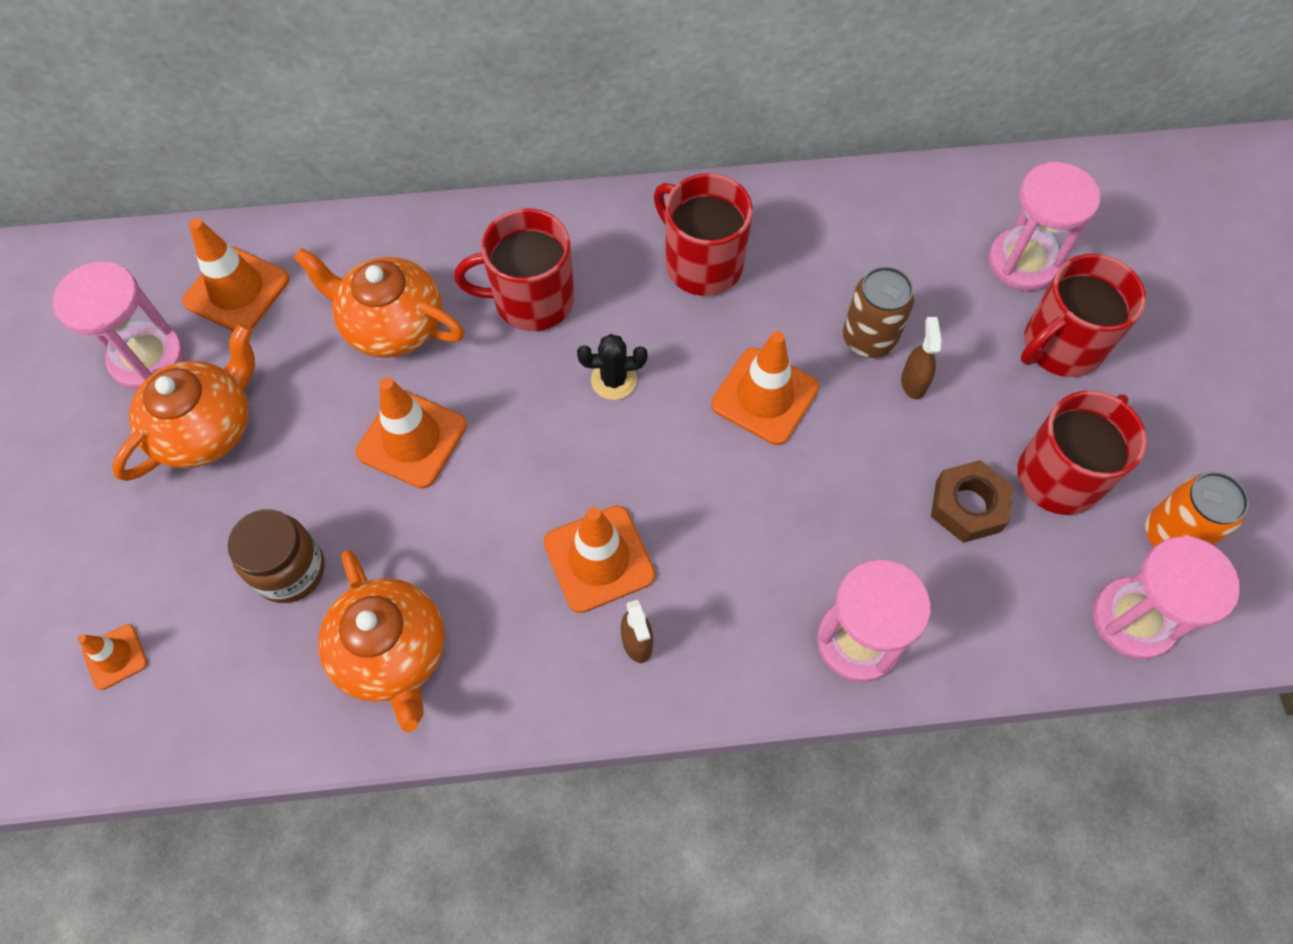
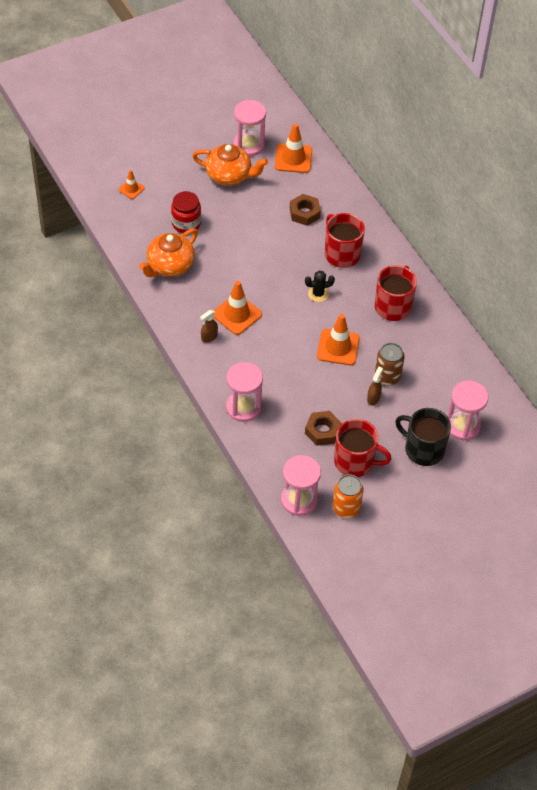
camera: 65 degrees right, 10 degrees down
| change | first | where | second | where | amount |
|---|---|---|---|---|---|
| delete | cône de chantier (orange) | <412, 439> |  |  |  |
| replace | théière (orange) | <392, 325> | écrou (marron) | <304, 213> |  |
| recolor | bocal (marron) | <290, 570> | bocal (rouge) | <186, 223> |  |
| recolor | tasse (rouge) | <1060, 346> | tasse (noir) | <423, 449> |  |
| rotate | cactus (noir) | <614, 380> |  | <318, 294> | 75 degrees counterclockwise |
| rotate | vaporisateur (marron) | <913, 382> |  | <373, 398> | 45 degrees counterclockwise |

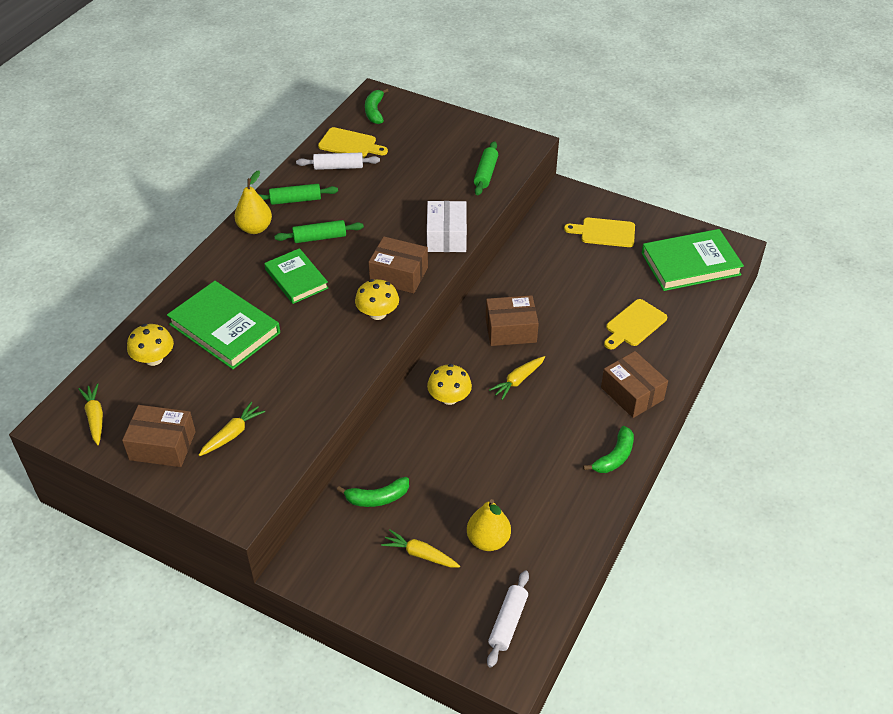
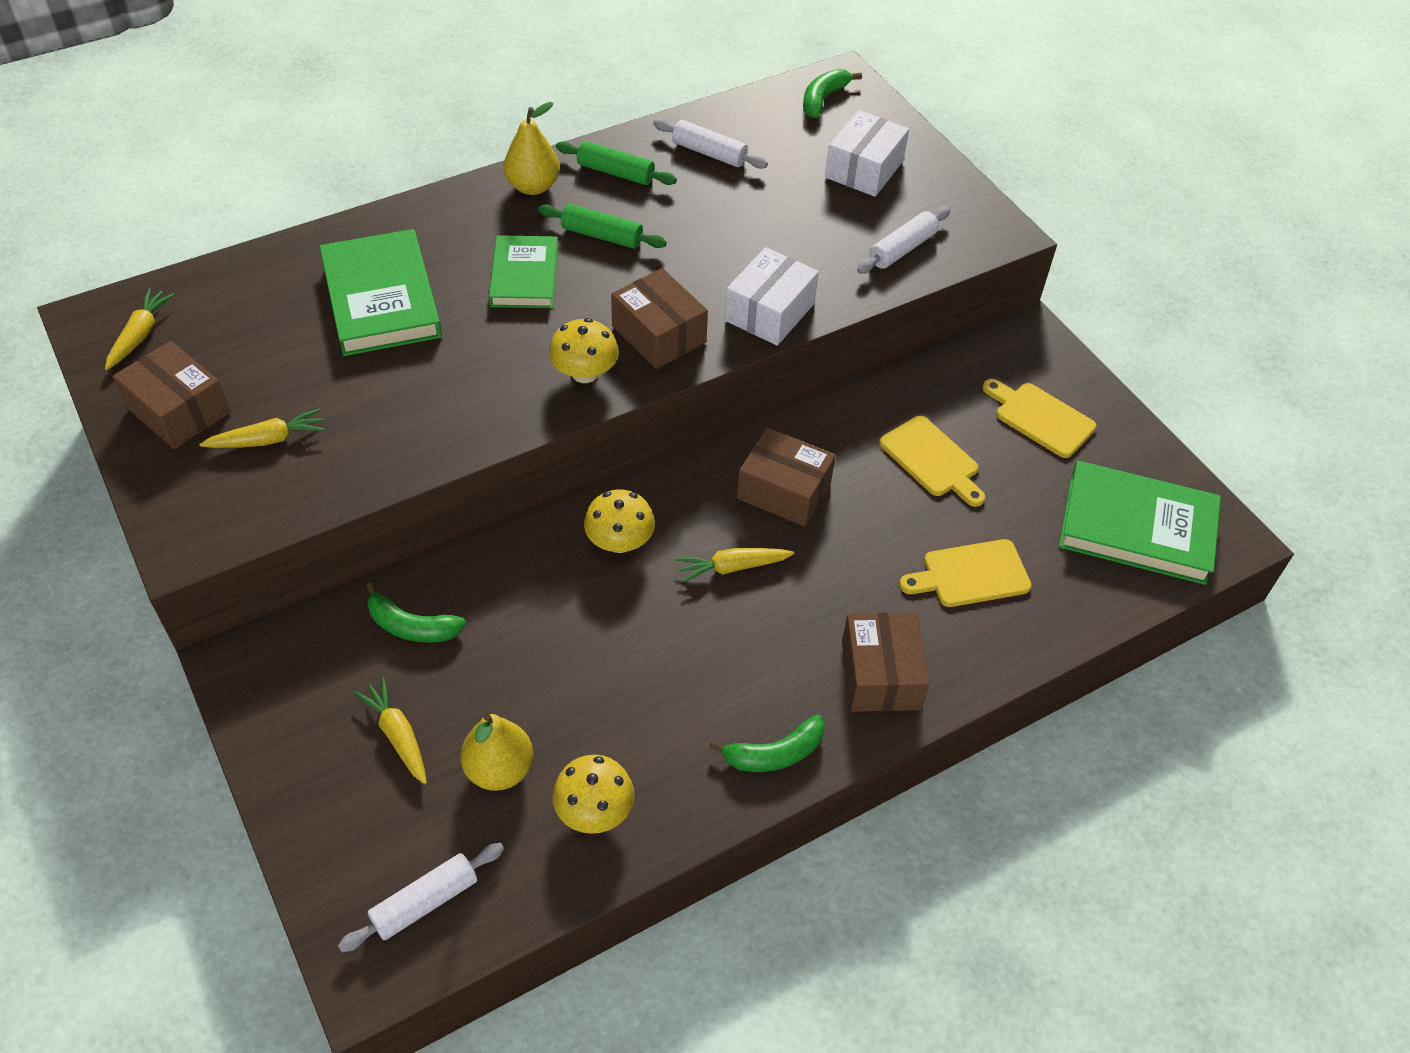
camera: 30 degrees right, 5 degrees up
| change | first | where | second | where | amount |
|---|---|---|---|---|---|
| insert |  |  | boîte (blanc) | <864, 169> |  |
| move | champignon (jaune) | <154, 359> |  | <594, 810> |  |
| move | planche à découper (jaune) | <350, 144> |  | <932, 460> |  |
| recolor | rouleau à pâtisserie (vert) | <485, 174> | rouleau à pâtisserie (blanc) | <902, 249> |  |

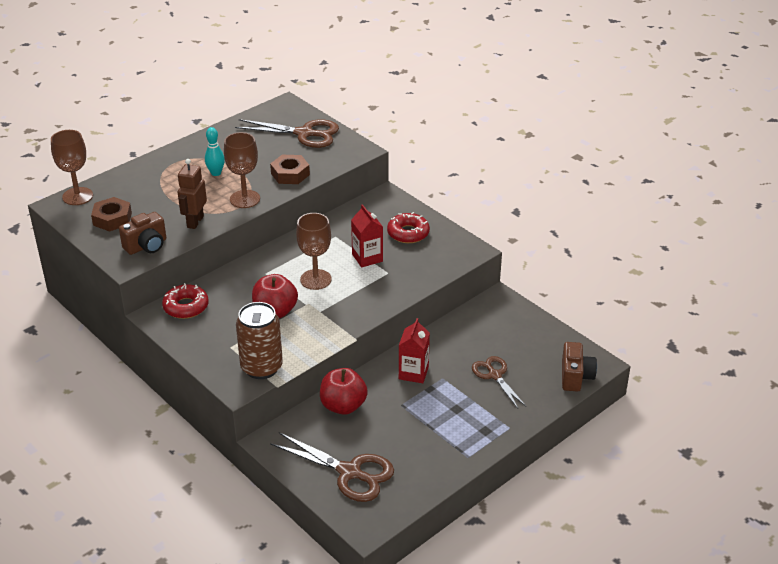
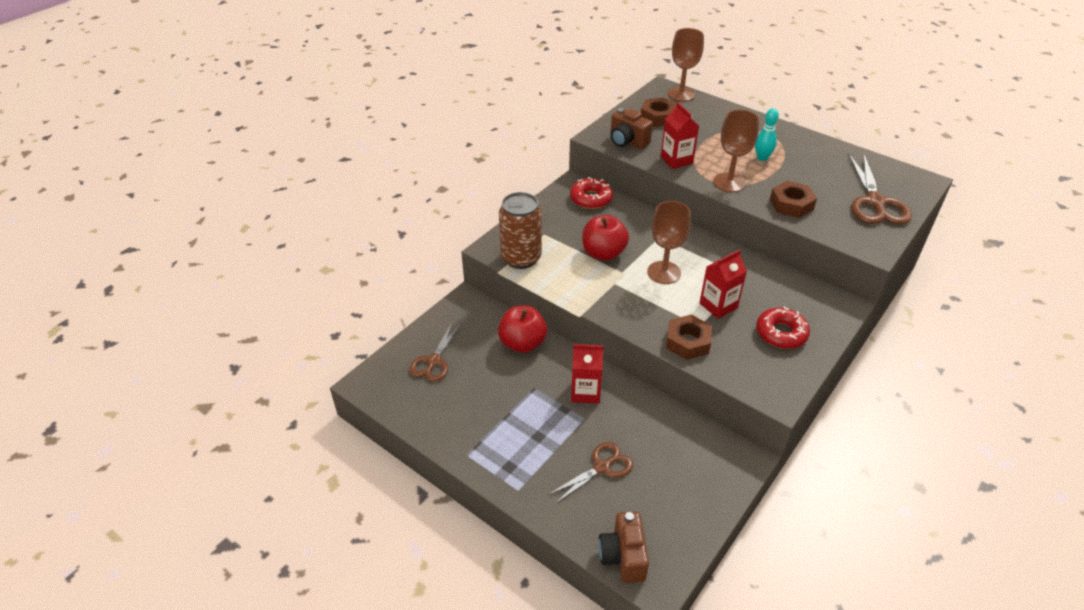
camera: 80 degrees right, 5 degrees up
| change | first | where | second | where | amount |
|---|---|---|---|---|---|
| insert |  |  | écrou (marron) | <688, 342> |  |
| replace | robot (marron) | <195, 222> | brique de lait (rouge) | <676, 160> |  |
| rotate | appareil photo (marron) | <575, 377> |  | <623, 556> | 90 degrees clockwise |
| resize | ciseaux (marron) | <349, 472> |  | <434, 361> | x0.64 |

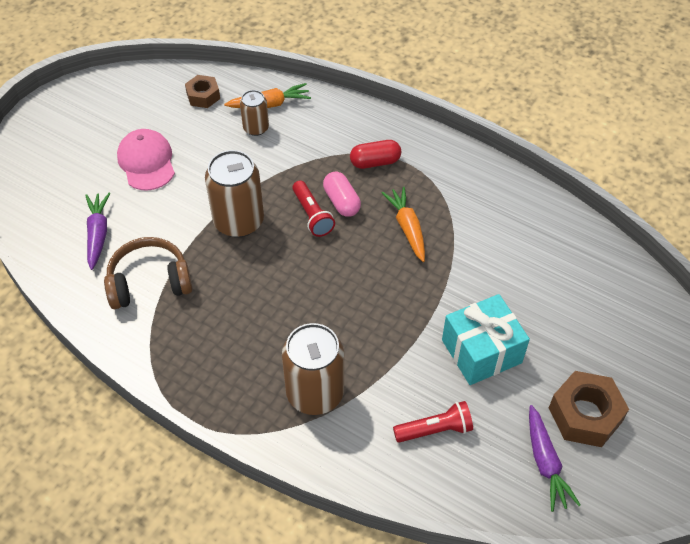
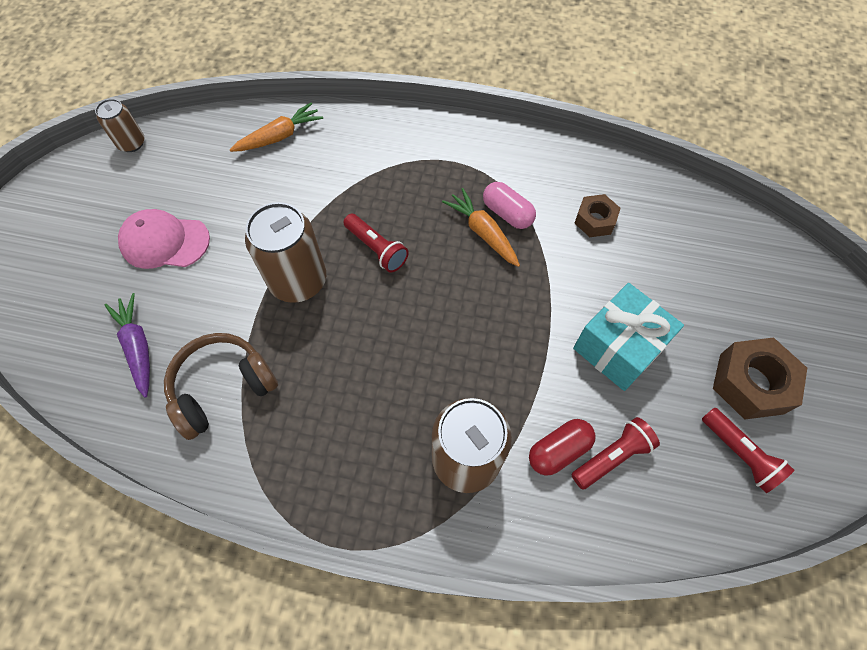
camera: 20 degrees left, 10 degrees up
| change | first | where | second | where | amount |
|---|---|---|---|---|---|
| move | écrou (marron) | <203, 96> |  | <595, 220> |  |
| move | canette (marron) | <256, 128> |  | <131, 143> |  |
| move | gélule (rose) | <341, 202> |  | <507, 213> |  |
| move | gélule (rouge) | <375, 162> |  | <558, 450> |  |
| replace | carotte (violet) | <545, 463> | lampe de poche (rouge) | <739, 454> |  |
| rotate | casquette (rose) | <146, 162> |  | <164, 242> | 45 degrees counterclockwise |

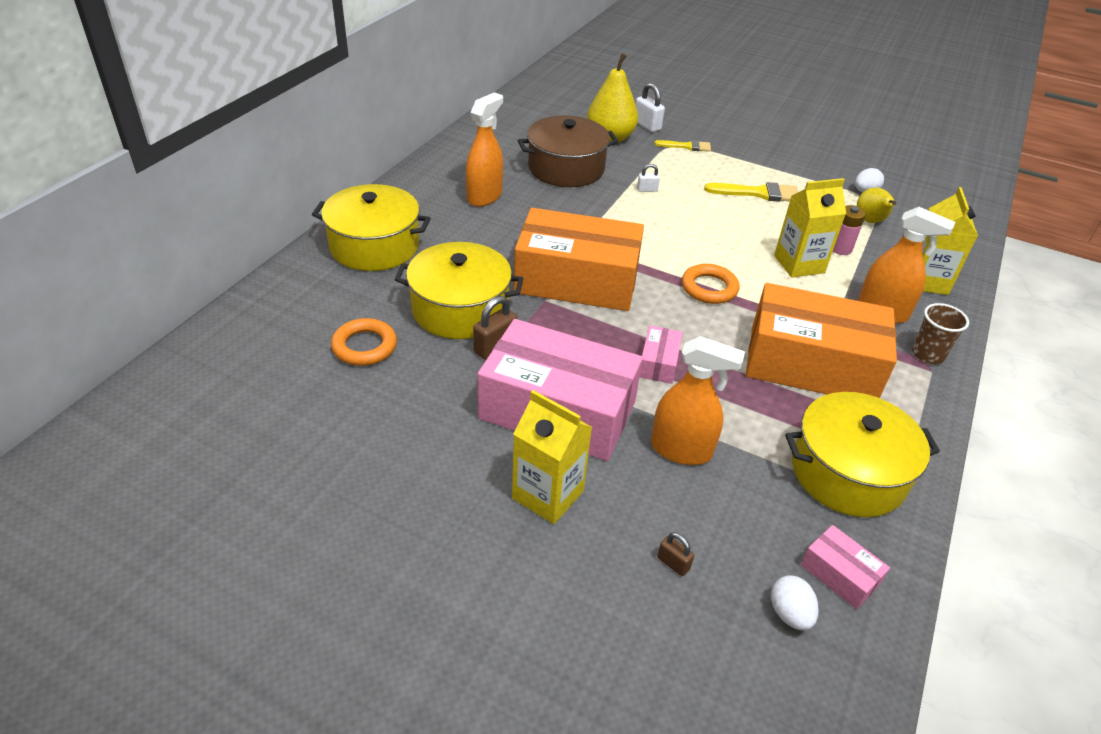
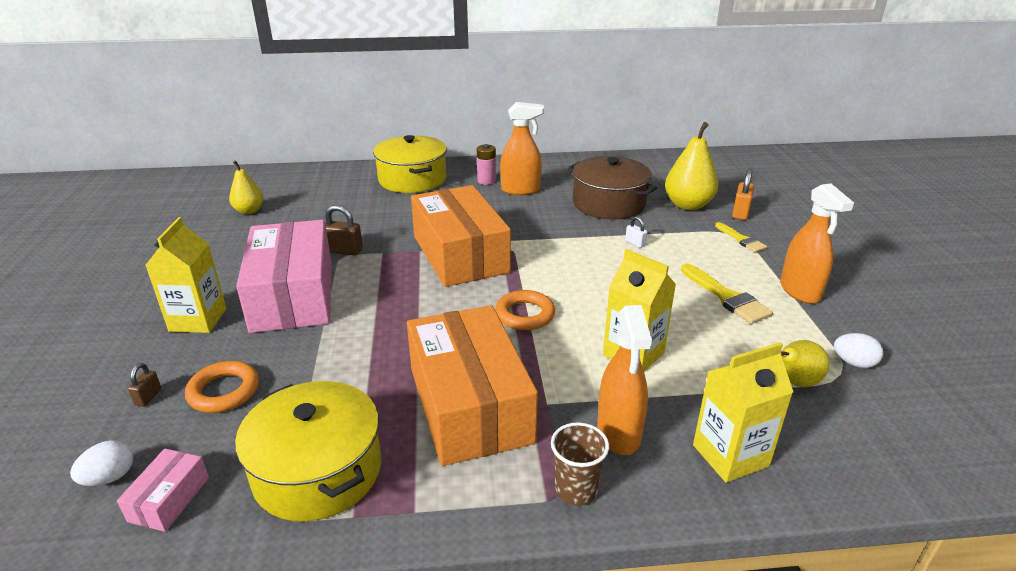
camera: 60 degrees right, 10 degrees down
| change | first | where | second | where | amount |
|---|---|---|---|---|---|
| delete | marmite (jaune) | <460, 309> |  |  |  |
| delete | boîte (rose) | <658, 363> |  |  |  |
| insert |  |  | poire (jaune) | <249, 211> |  |
| move | anneau (orange) | <364, 346> |  | <224, 391> |  |
| move | vaporisateur (orange) | <681, 450> |  | <800, 291> |  |
| move | pile (rose) | <840, 248> |  | <486, 181> |  |
| recolor | cadenas (blanc) | <647, 125> | cadenas (orange) | <740, 213> |  |

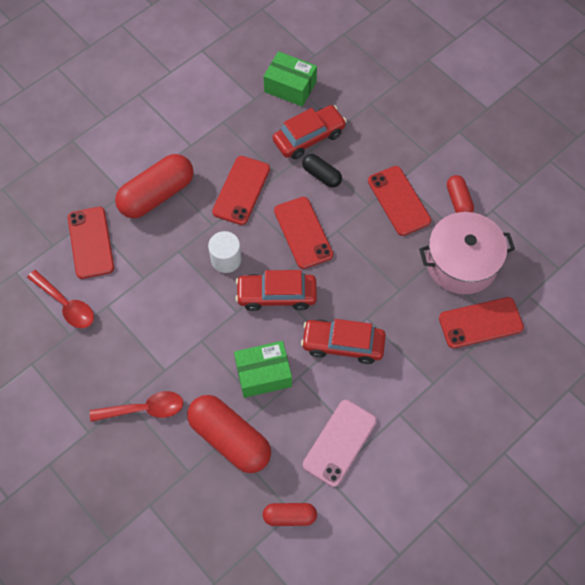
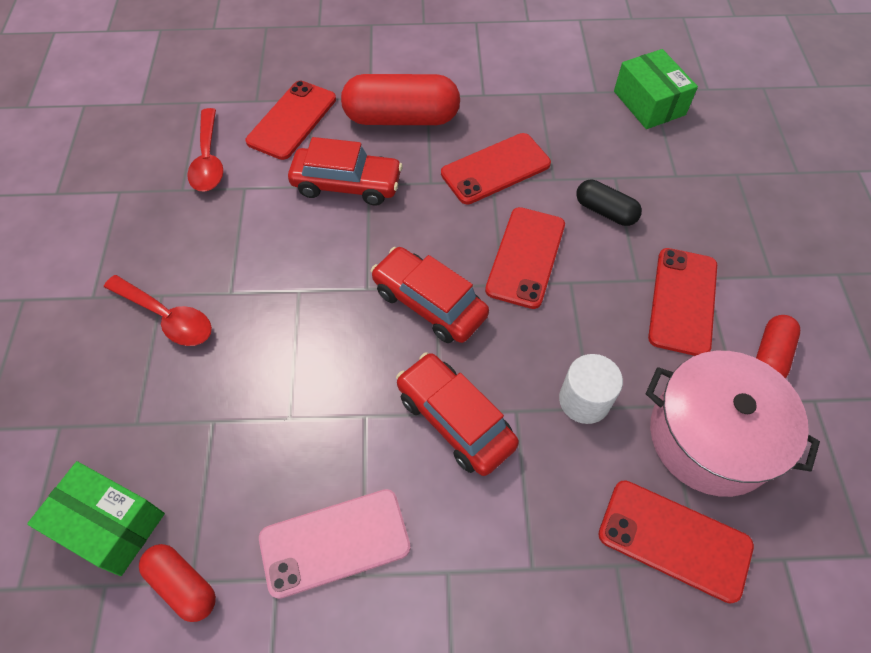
camera: 40 degrees right, 5 degrees down
| change | first | where | second | where | amount |
|---|---|---|---|---|---|
| delete | gélule (rouge) | <230, 439> |  |  |  |
| move | cylindre (blanc) | <226, 259> |  | <584, 400> |  |
| move | boîte (vert) | <263, 374> |  | <110, 524> |  |
| move | voiture (rouge) | <309, 137> |  | <347, 184> |  |
| rotate | gélule (noir) | <321, 175> |  | <605, 211> | 45 degrees counterclockwise |

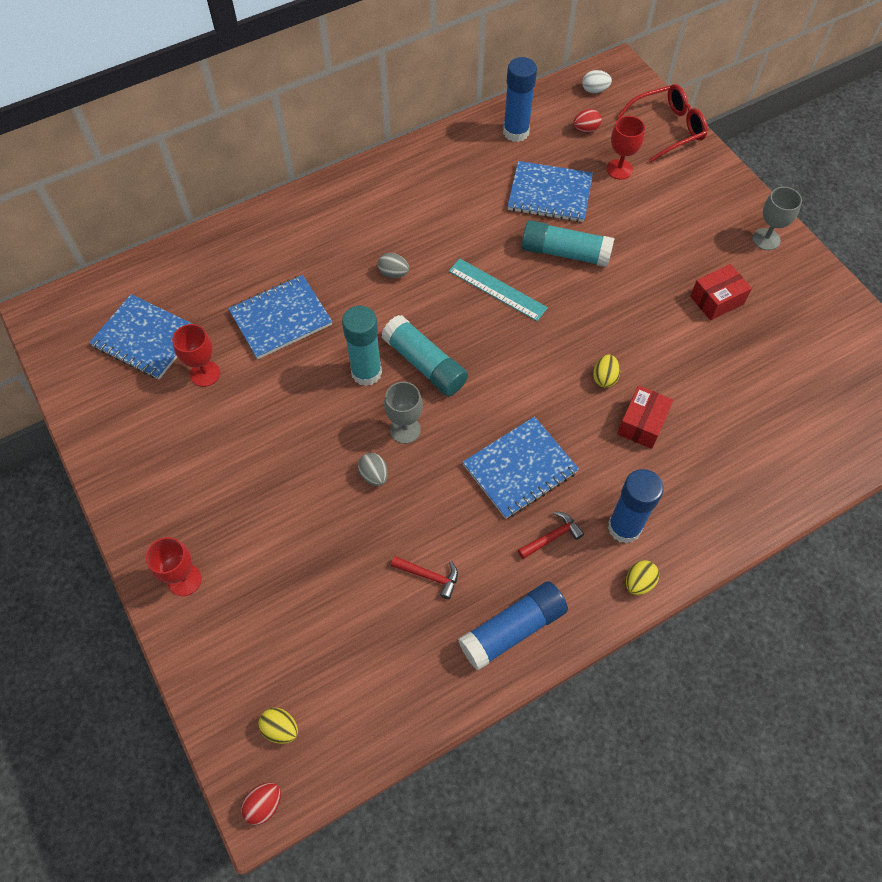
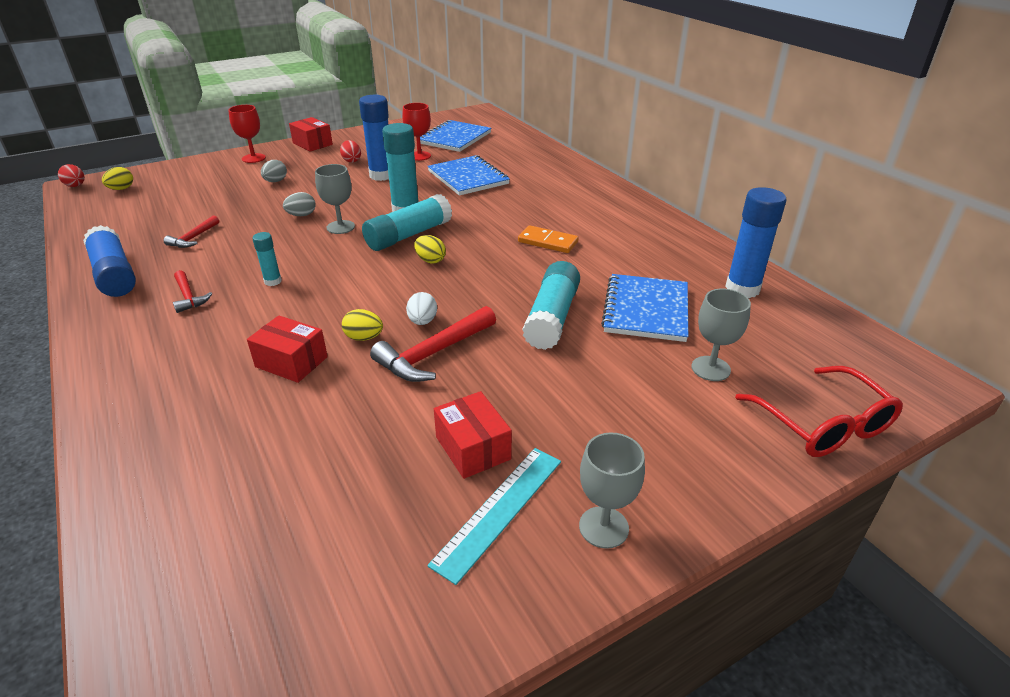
camera: 90 degrees right, 25 degrees down
| change | first | where | second | where | amount |
|---|---|---|---|---|---|
| insert |  |  | boîte (rouge) | <312, 144> |  |
| insert |  |  | marteau (rouge) | <433, 354> |  |
| insert |  |  | domino (orange) | <548, 242> |  |
| move | œuf (gris) | <393, 273> |  | <275, 181> |  |
| move | règle (turquoise) | <497, 289> |  | <499, 510> |  |
| move | œuf (rouge) | <585, 130> |  | <351, 161> |  |
| move | œuf (blanc) | <594, 90> |  | <422, 321> |  |
| move | bâton de colle (bleu) | <624, 527> |  | <382, 175> |  |
| move | œuf (jaune) | <639, 582> |  | <430, 260> |  |
| replace | carnet (bleu) | <520, 469> | bâton de colle (turquoise) | <273, 281> |  |
| recolor | verre à pied (rouge) | <619, 169> | verre à pied (gris) | <710, 368> |  |

